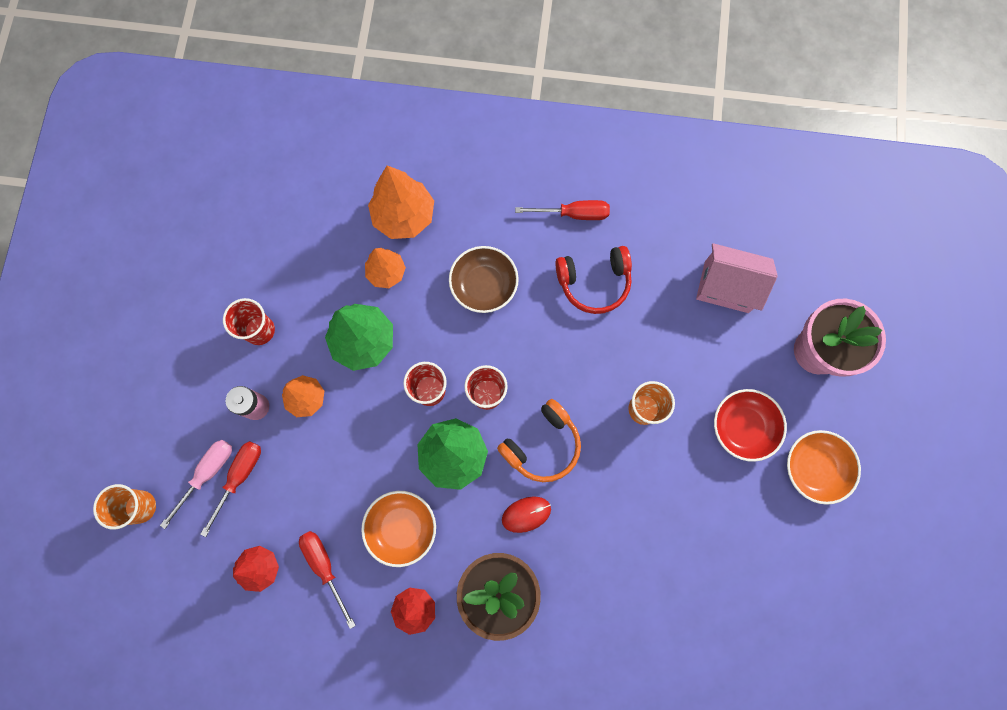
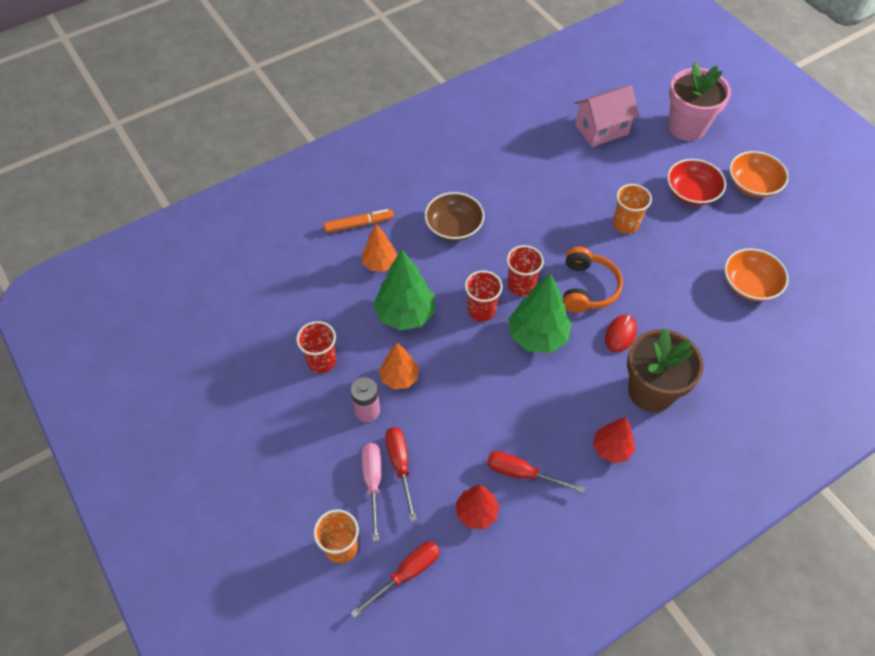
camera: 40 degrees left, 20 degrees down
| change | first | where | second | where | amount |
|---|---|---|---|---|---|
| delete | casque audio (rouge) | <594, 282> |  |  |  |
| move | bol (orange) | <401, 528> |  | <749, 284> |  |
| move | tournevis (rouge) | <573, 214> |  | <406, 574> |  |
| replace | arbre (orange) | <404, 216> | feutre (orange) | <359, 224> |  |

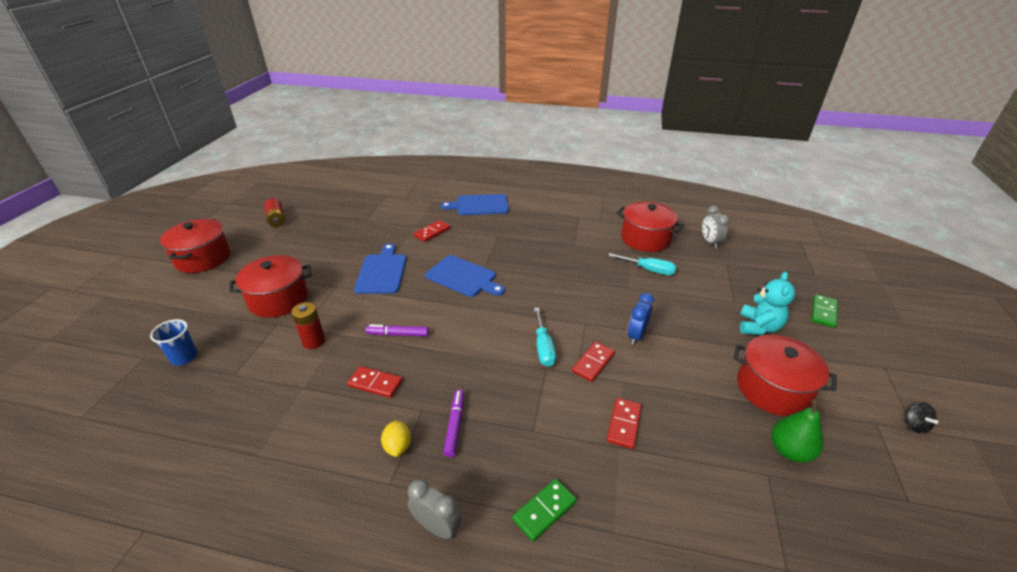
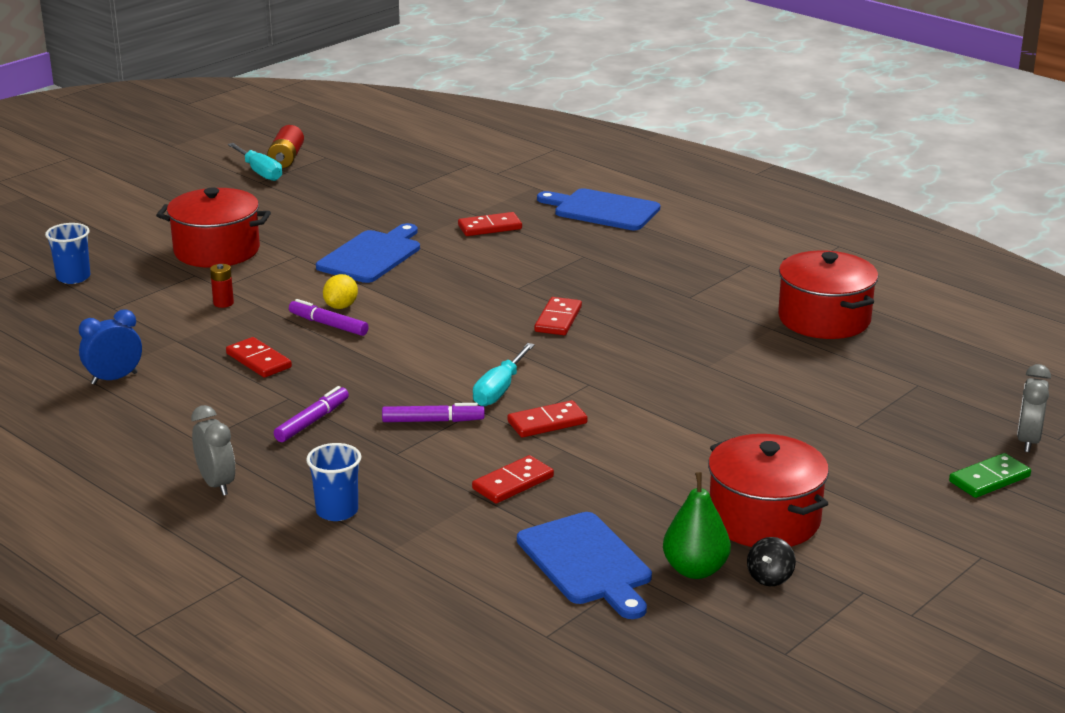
camera: 30 degrees right, 10 degrees down
| change | first | where | second | where | amount |
|---|---|---|---|---|---|
| delete | marmite (rouge) | <203, 258> |  |  |  |
| delete | ours en peluche (turquoise) | <758, 327> |  |  |  |
| insert |  |  | feutre (violet) | <433, 421> |  |
| insert |  |  | domino (rouge) | <558, 319> |  |
| move | citron (jaune) | <398, 446> |  | <341, 306> |  |
| move | planche à découper (bleu) | <463, 277> |  | <587, 562> |  |
| move | tournevis (turquoise) | <649, 270> |  | <260, 172> |  |
| move | réveil (bleu) | <636, 336> |  | <114, 378> |  |
| move | réveil (gris) | <710, 242> |  | <1028, 441> |  |
| move | toupie (noir) | <914, 425> |  | <770, 577> |  |
| replace | domino (vert) | <544, 511> | gobelet (bleu) | <337, 511> |  |
| resize | pile (rouge) | <314, 341> |  | <223, 303> | x0.64 |

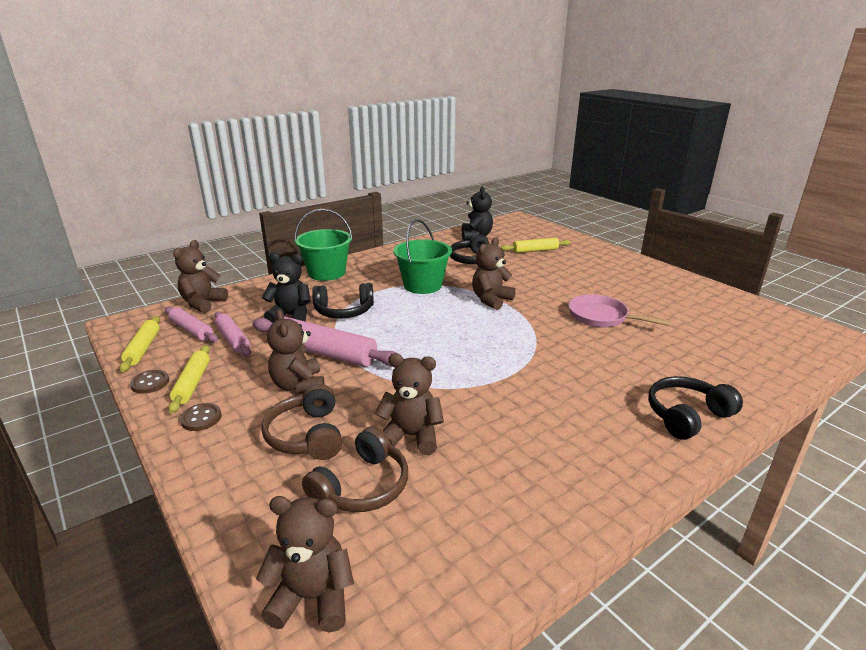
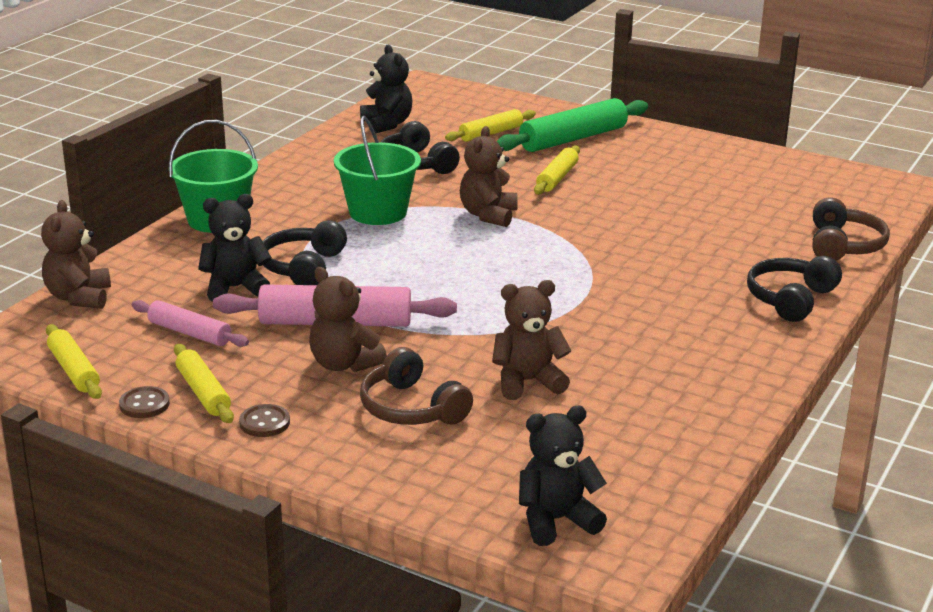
camera: 25 degrees left, 0 degrees up
| change | first | where | second | where | amount |
|---|---|---|---|---|---|
| delete | rouleau à pâtisserie (rose) | <192, 330> |  |  |  |
| delete | poêle (rose) | <601, 317> |  |  |  |
| insert |  |  | rouleau à pâtisserie (vert) | <573, 139> |  |
| insert |  |  | rouleau à pâtisserie (jaune) | <557, 178> |  |
| move | casque audio (marron) | <362, 486> |  | <843, 245> |  |
| recolor | ours en peluche (marron) | <312, 597> | ours en peluche (noir) | <556, 520> |  |
| rotate | casque audio (noir) | <344, 311> |  | <303, 267> | 135 degrees clockwise |

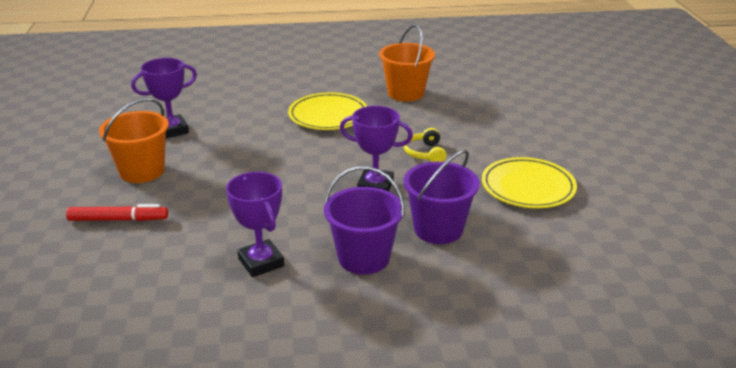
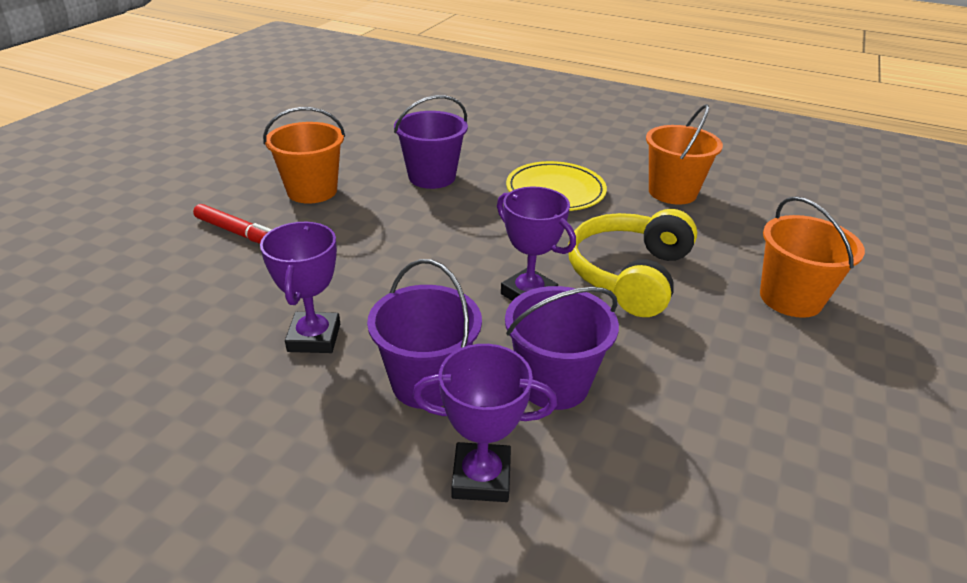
camera: 30 degrees right, 5 degrees up
| change | first | where | second | where | amount |
|---|---|---|---|---|---|
| delete | assiette (jaune) | <528, 187> |  |  |  |
| insert |  |  | seau (violet) | <432, 177> |  |
| insert |  |  | seau (orange) | <790, 298> |  |
| move | trophée (violet) | <172, 130> |  | <481, 477> |  |
| resize | casque audio (jaune) | <425, 153> |  | <629, 274> | x2.10 |

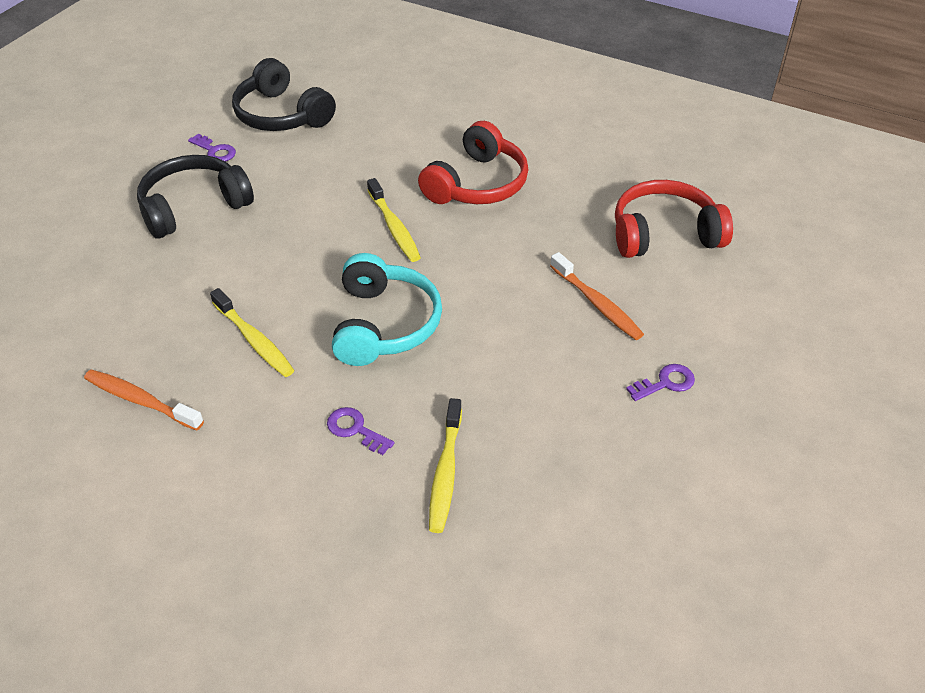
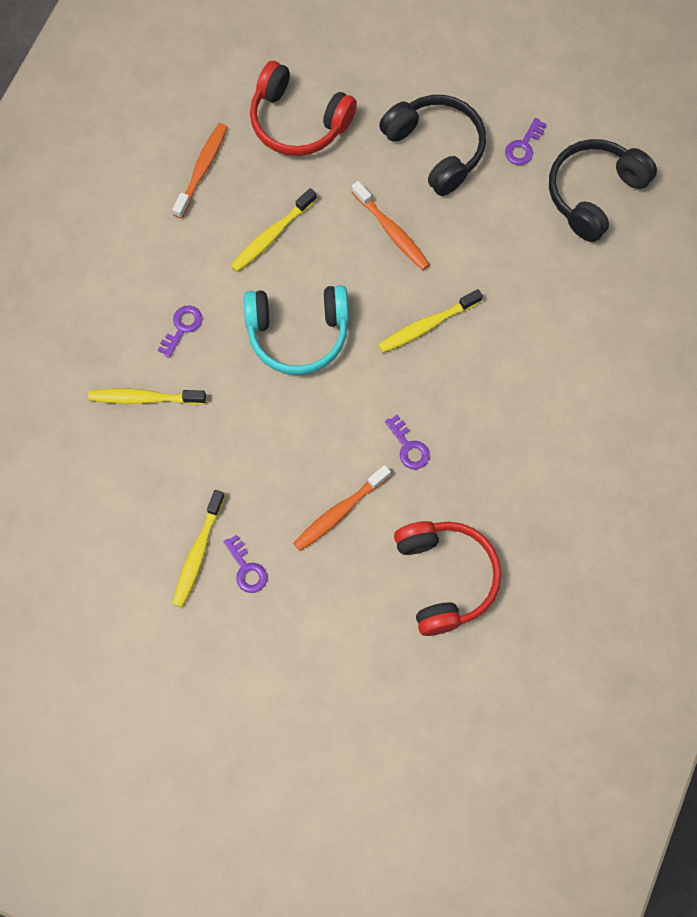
camera: 85 degrees right, 25 degrees up
| change | first | where | second | where | amount |
|---|---|---|---|---|---|
| insert |  |  | brosse à dents (jaune) | <198, 553> |  |
| insert |  |  | brosse à dents (orange) | <392, 231> |  |
| insert |  |  | clé (violet) | <409, 447> |  |
| move | casque audio (rouge) | <477, 184> |  | <298, 121> |  |

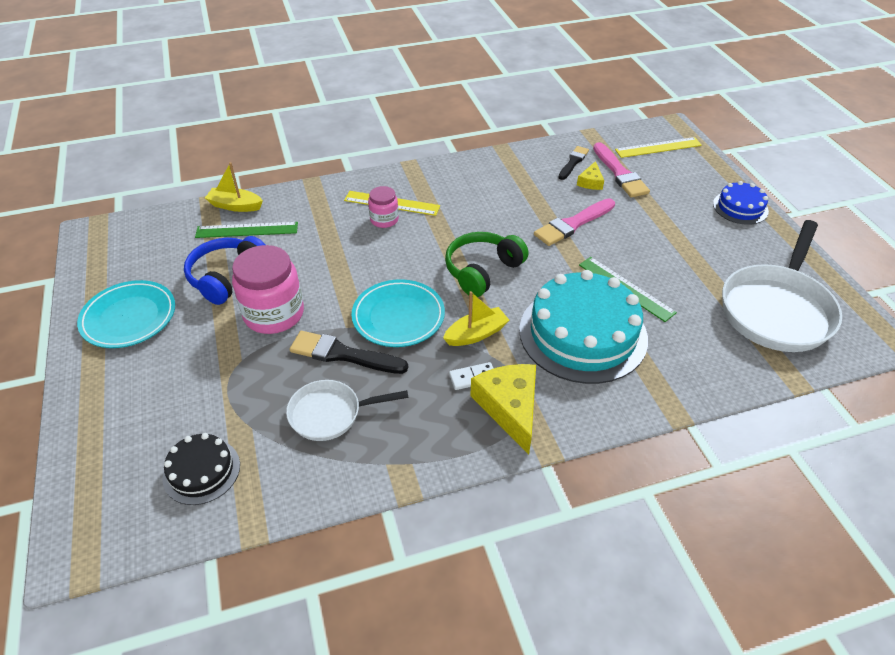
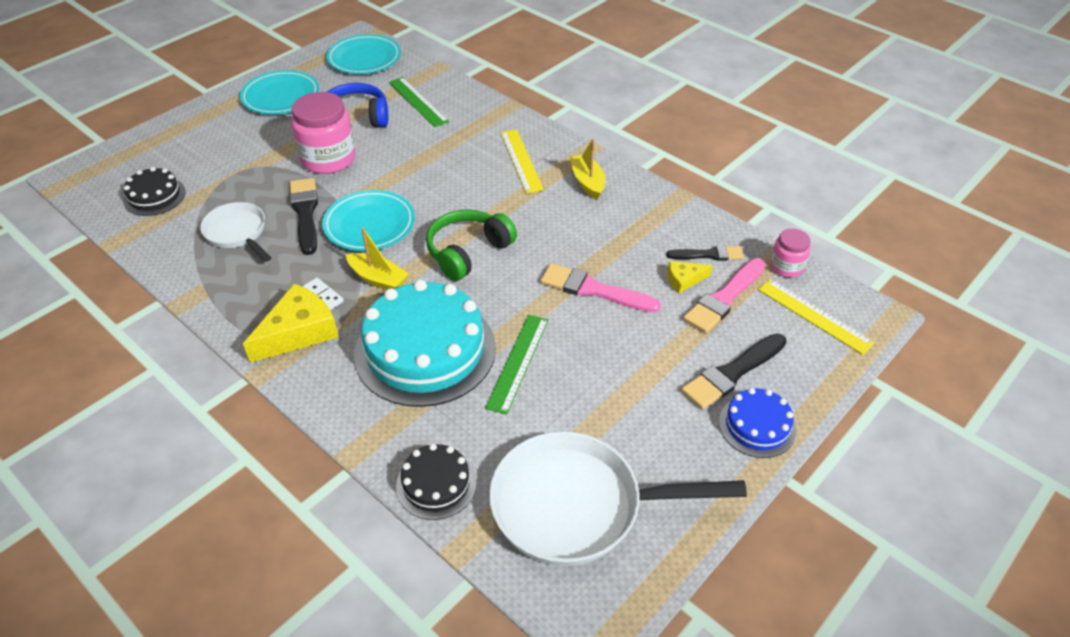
camera: 60 degrees right, 0 degrees up
| change | first | where | second | where | amount |
|---|---|---|---|---|---|
| insert |  |  | assiette (turquoise) | <364, 58> |  |
| insert |  |  | gâteau (noir) | <436, 484> |  |
| insert |  |  | pinceau (noir) | <732, 373> |  |
| move | bateau (jaune) | <235, 206> |  | <587, 182> |  |
| move | bocal (rose) | <384, 220> |  | <786, 267> |  |
| rotate | casque audio (vert) | <482, 271> |  | <468, 252> | 60 degrees counterclockwise |

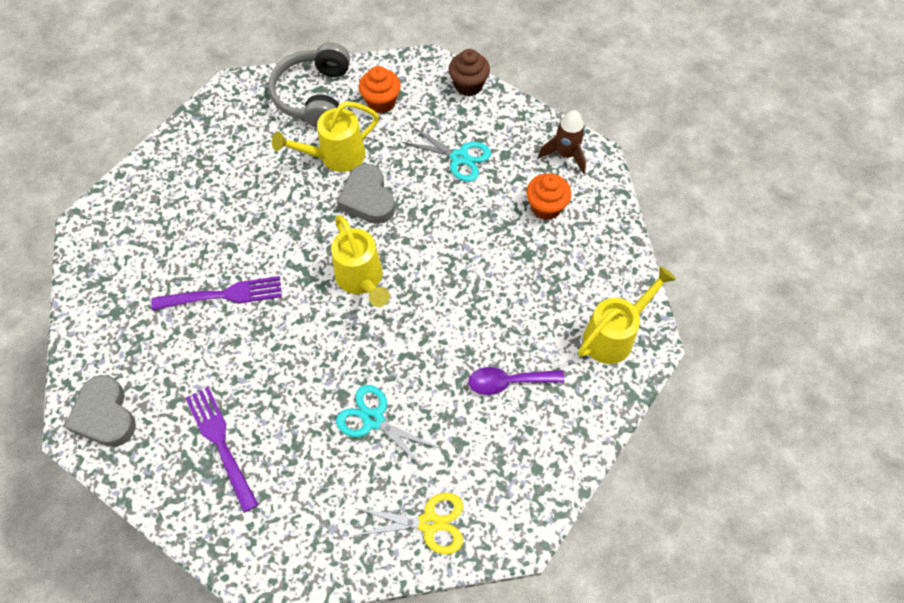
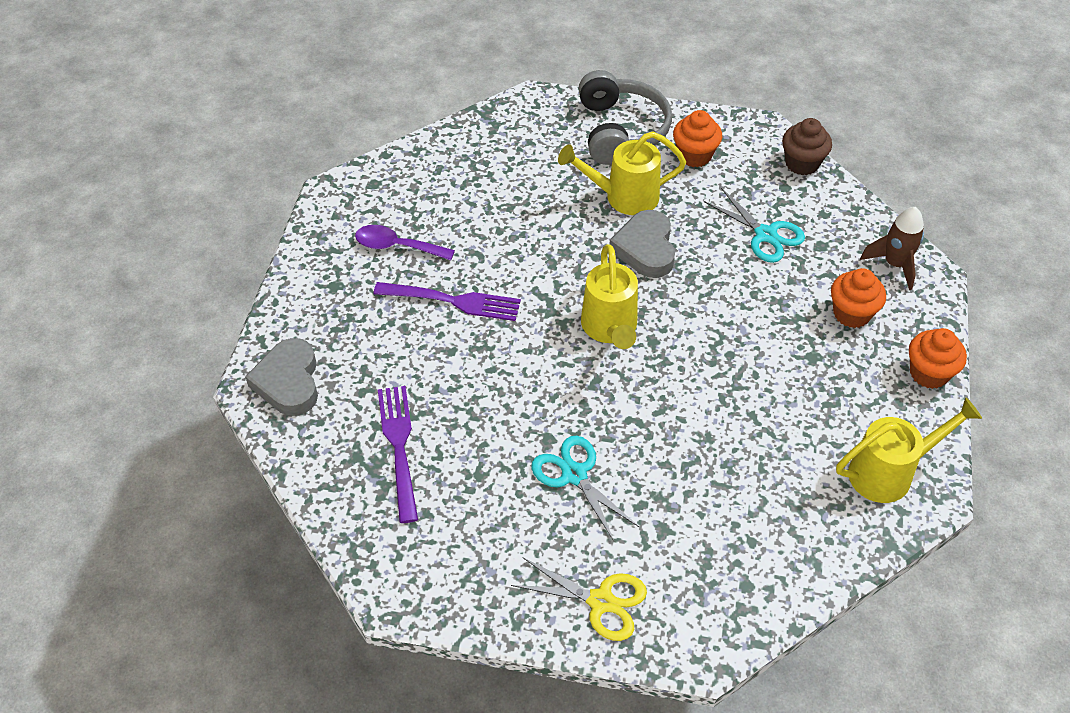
camera: 20 degrees right, 10 degrees down
| change | first | where | second | where | amount |
|---|---|---|---|---|---|
| insert |  |  | muffin (orange) | <929, 373> |  |
| move | cuillère (violet) | <508, 382> |  | <397, 246> |  |
| rotate | casque audio (gris) | <314, 96> |  | <621, 130> | 150 degrees clockwise |

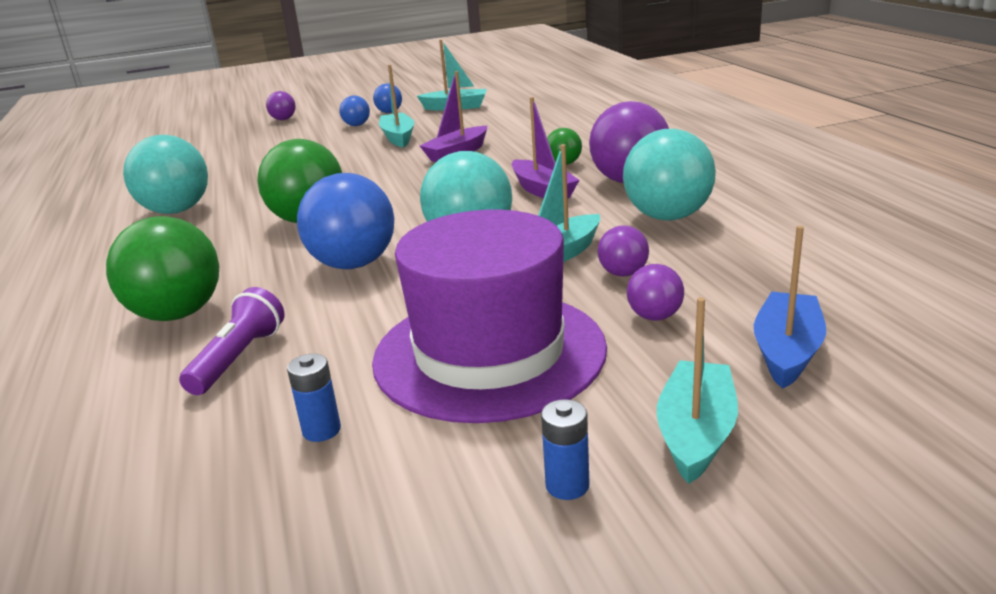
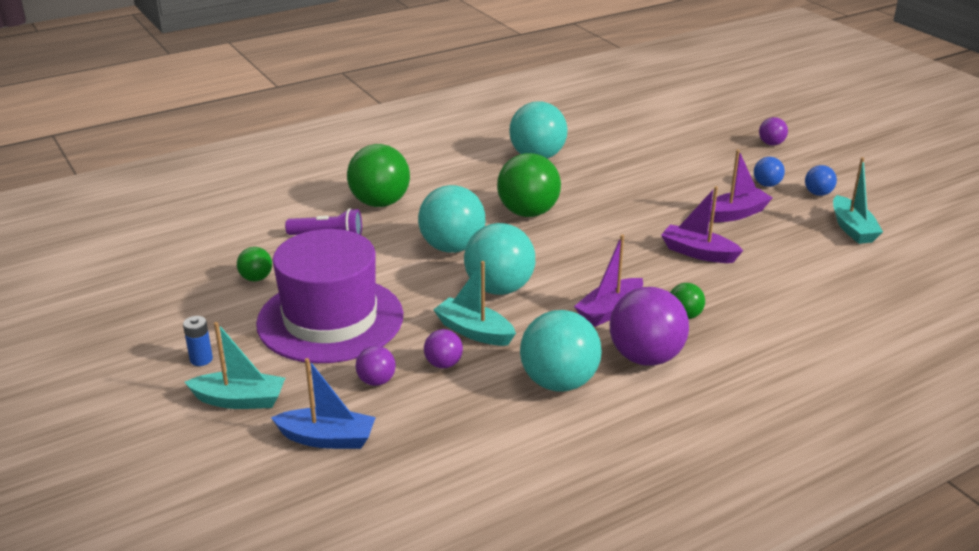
camera: 75 degrees right, 5 degrees up
| change | first | where | second | where | amount |
|---|---|---|---|---|---|
| replace | pile (bleu) | <321, 430> | balle (vert) | <256, 278> |  |
| recolor | balle (bleu) | <353, 264> | balle (turquoise) | <452, 247> |  |
| recolor | bateau (turquoise) | <398, 137> | bateau (violet) | <736, 214> |  |

